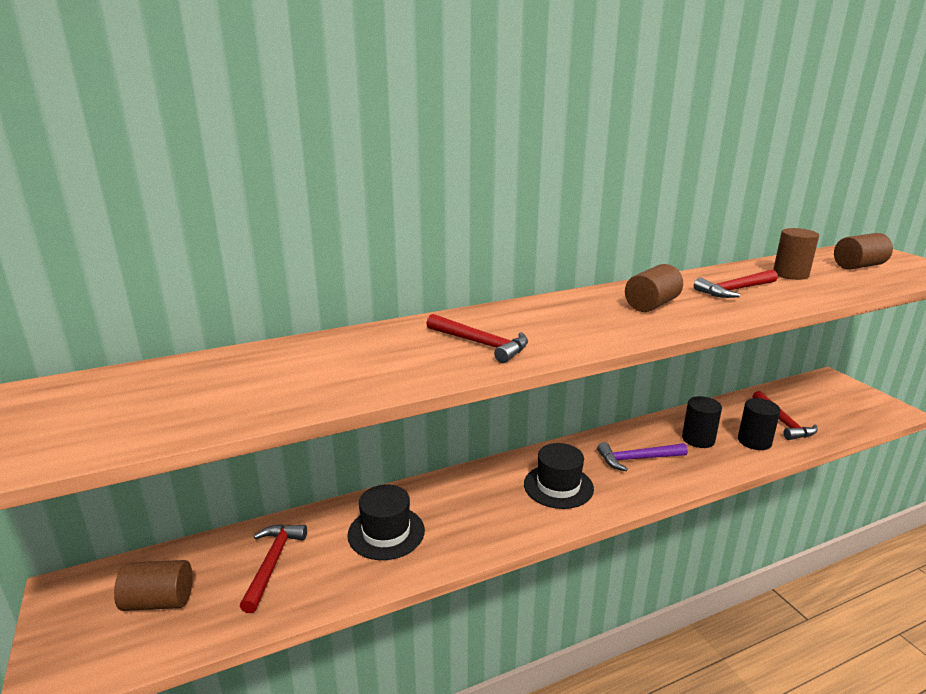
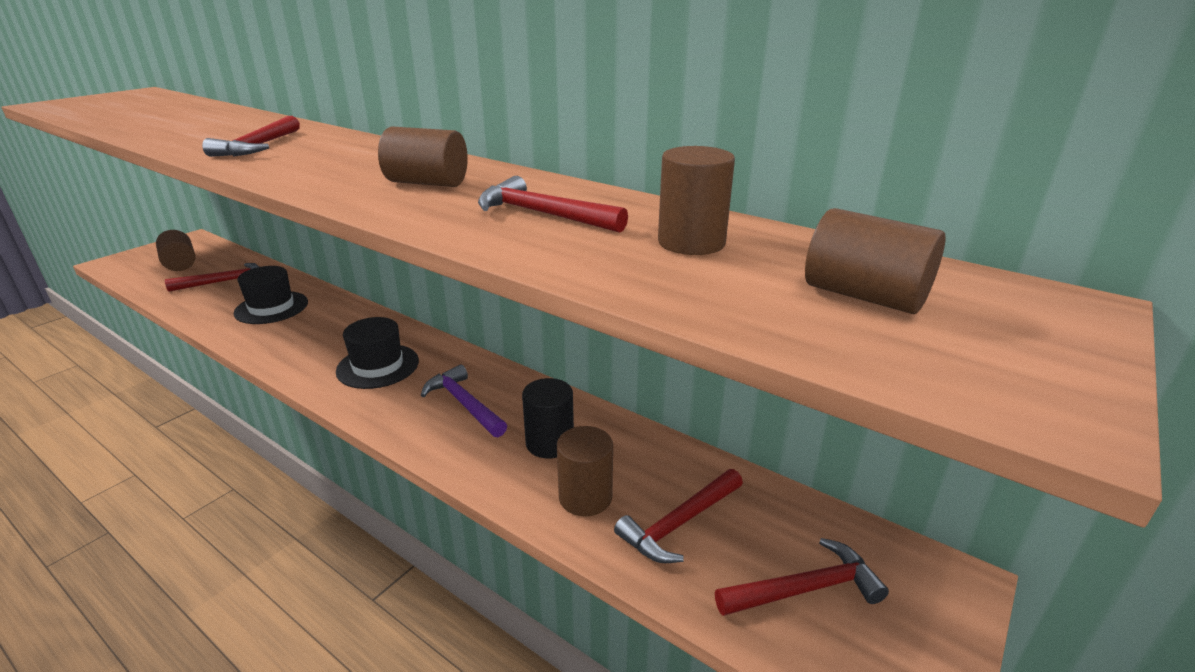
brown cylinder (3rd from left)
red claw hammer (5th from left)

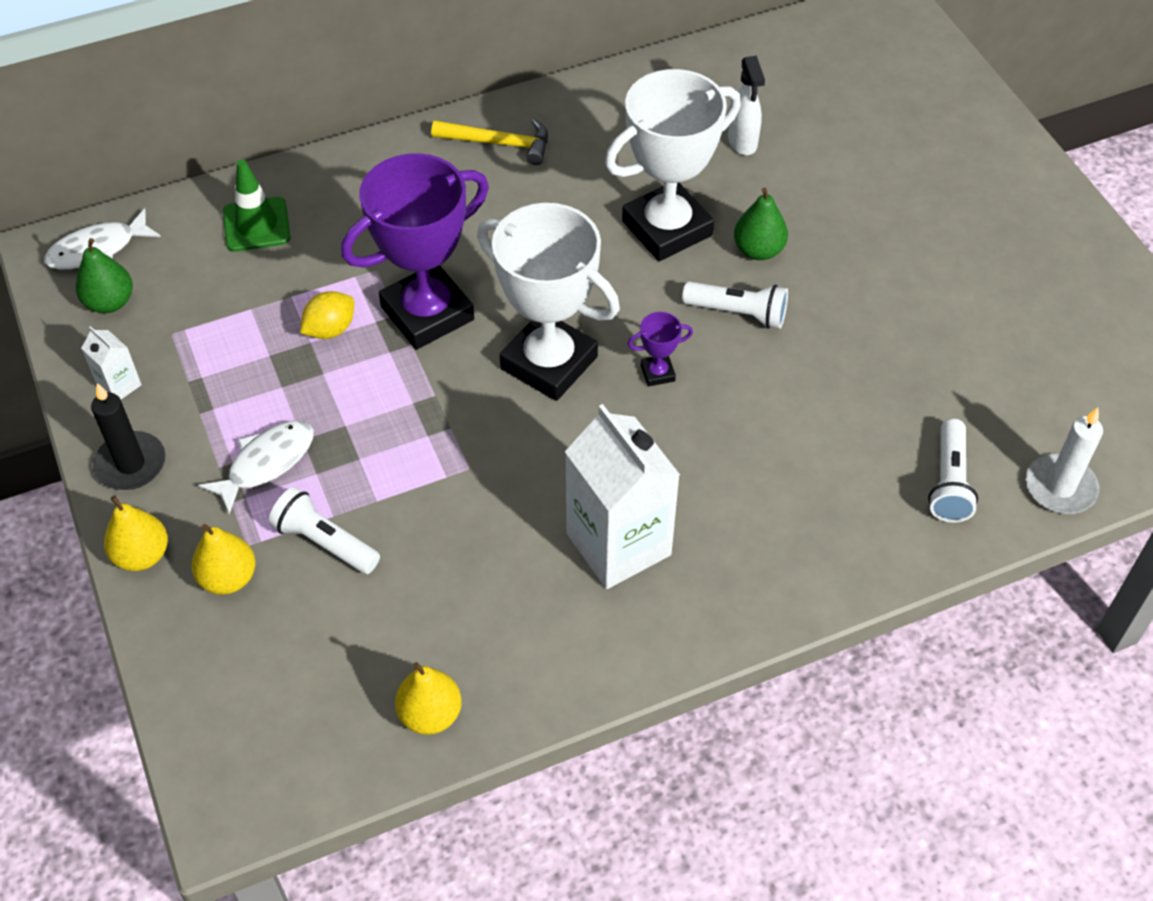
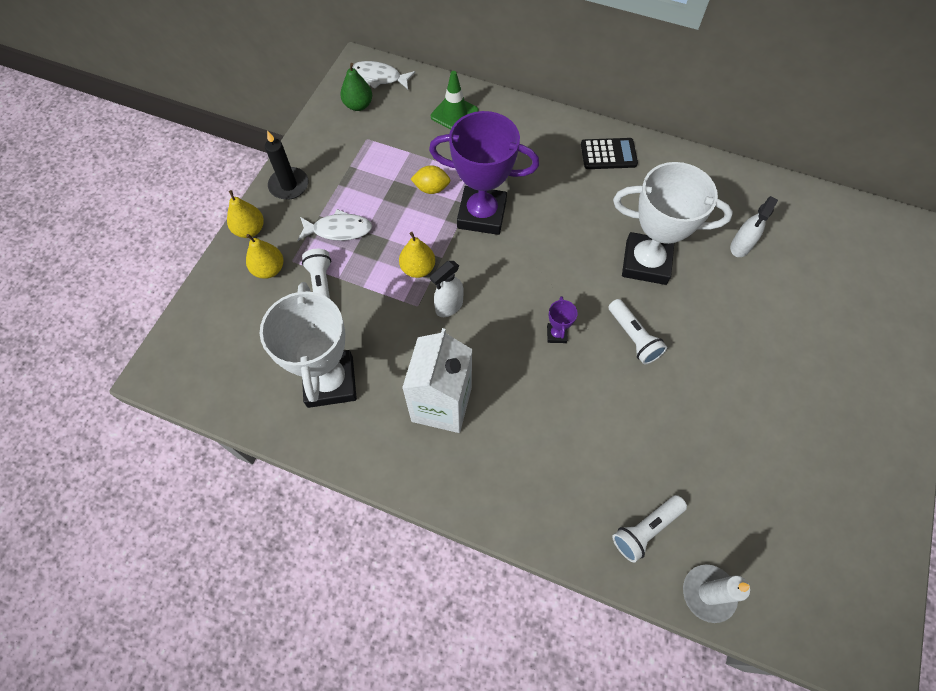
pure white carton (1st from left in the first image)
golden pear (3rd from left)
black pocket calculator
pure white trophy (1st from left)
purple trophy (2nd from left)
leaf-green pear (2nd from left in the first image)
pure white spray cleaner (1st from left)

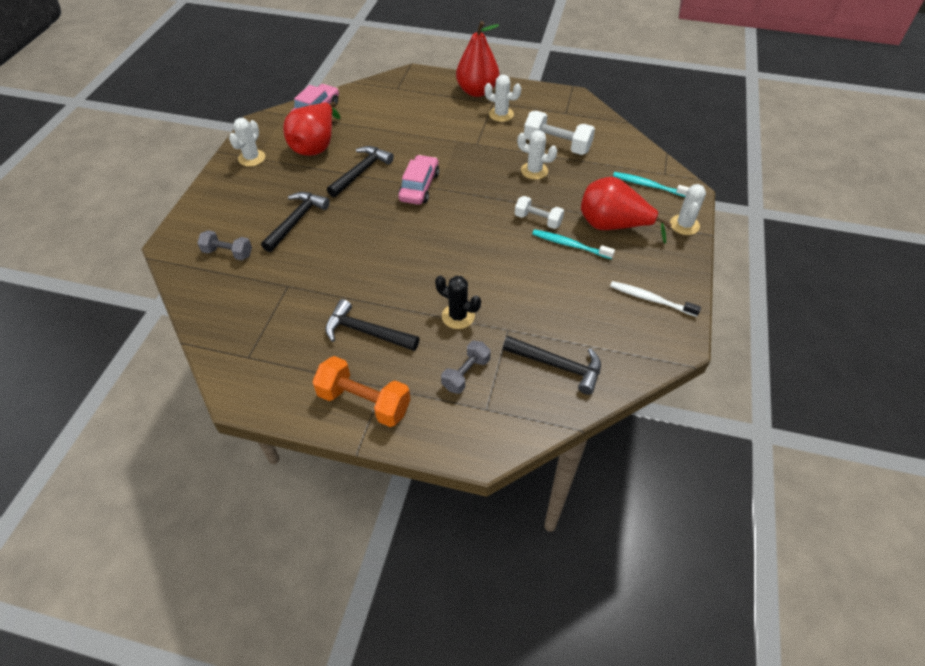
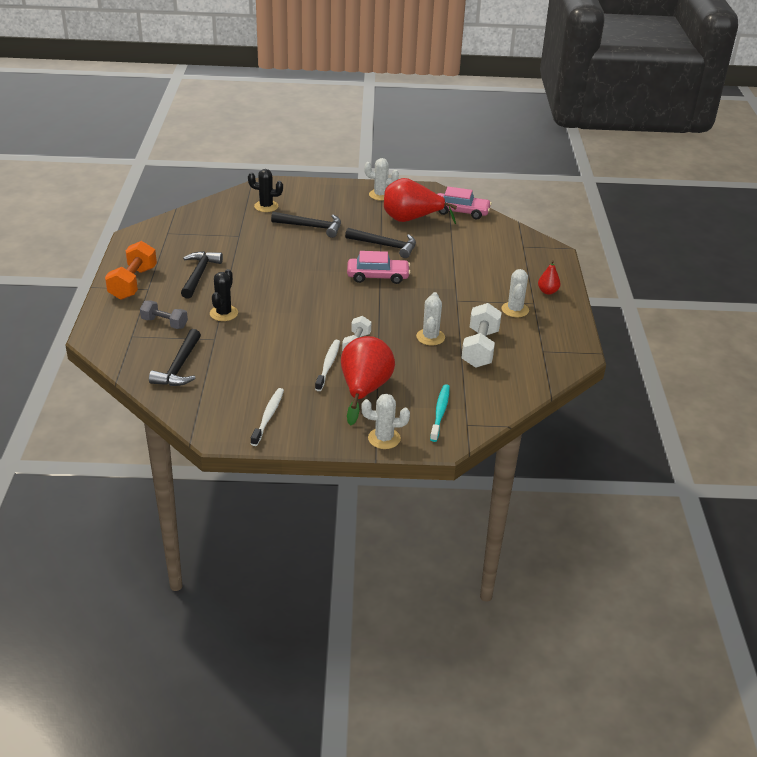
black cactus (2nd from left)
red pear (3rd from left)
pure white tooth brush (2nd from left)

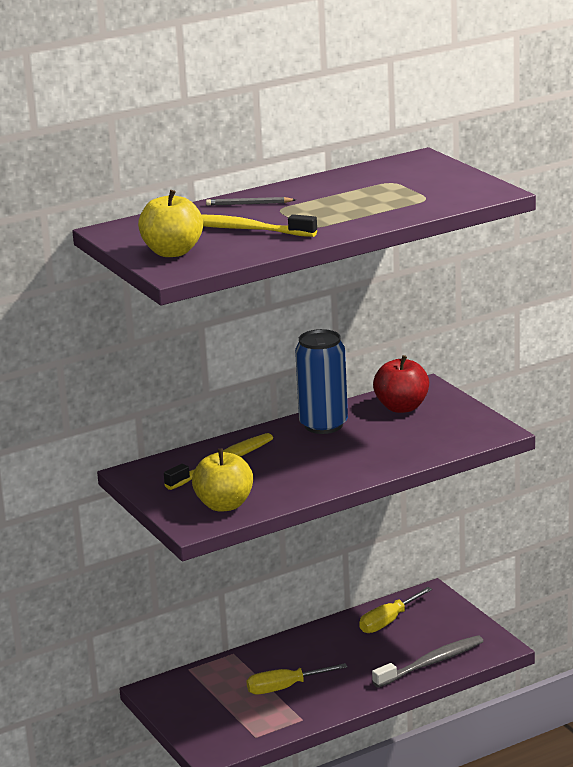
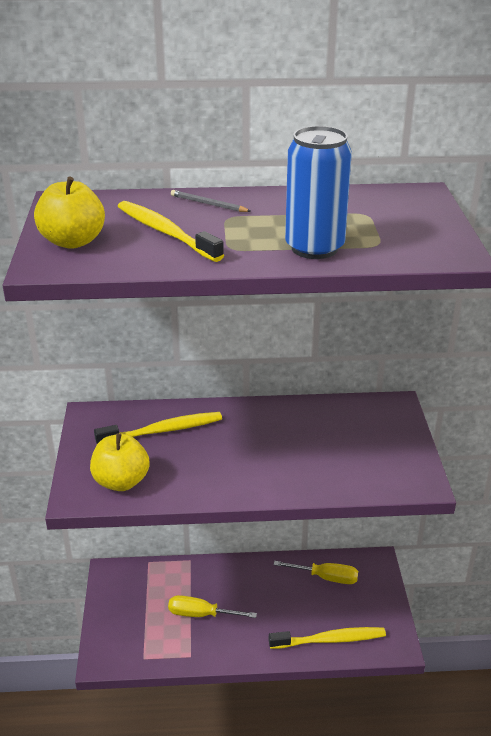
blue soda can
golden flat screwdriver (2nd from left)
golden tooth brush (3rd from left)
red toy apple

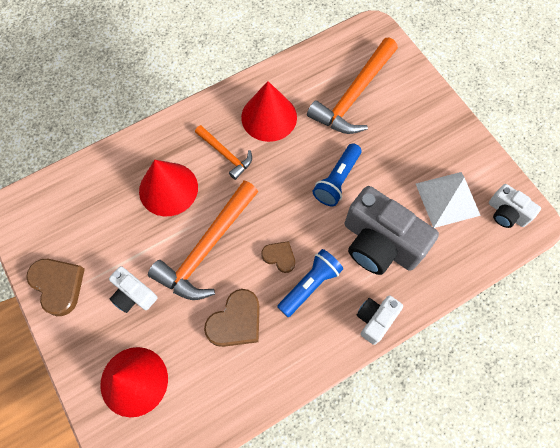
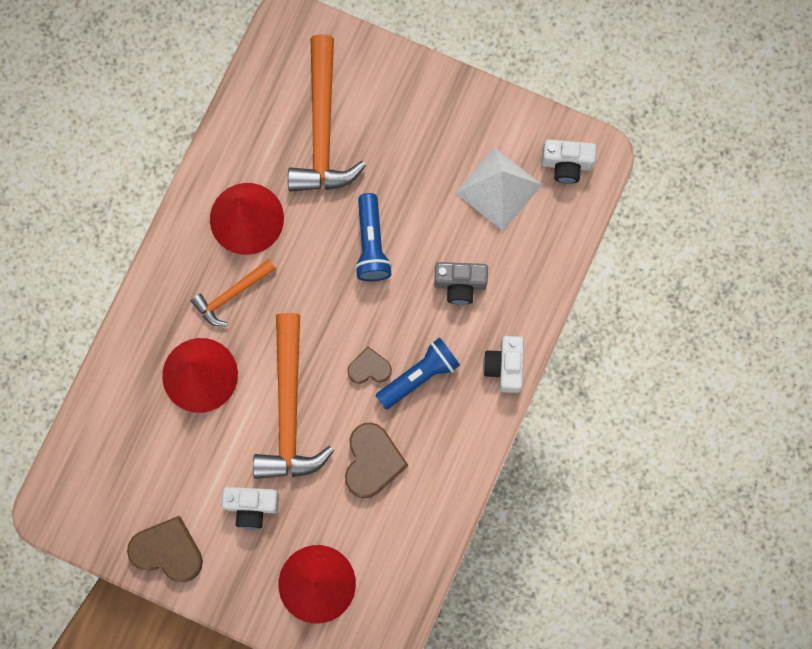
bright orange claw hammer (1st from left)
blue flashlight (2nd from left)
ash-grey camera

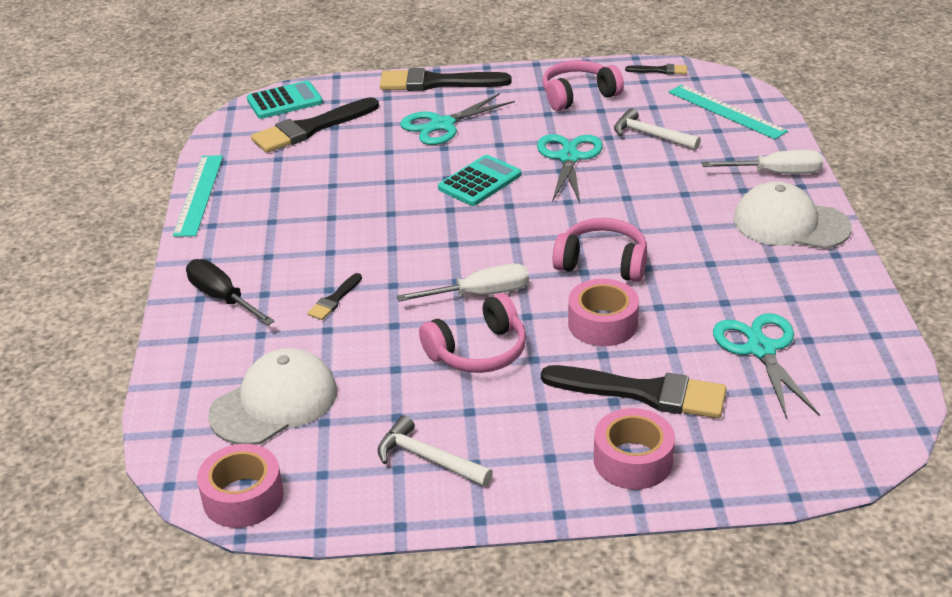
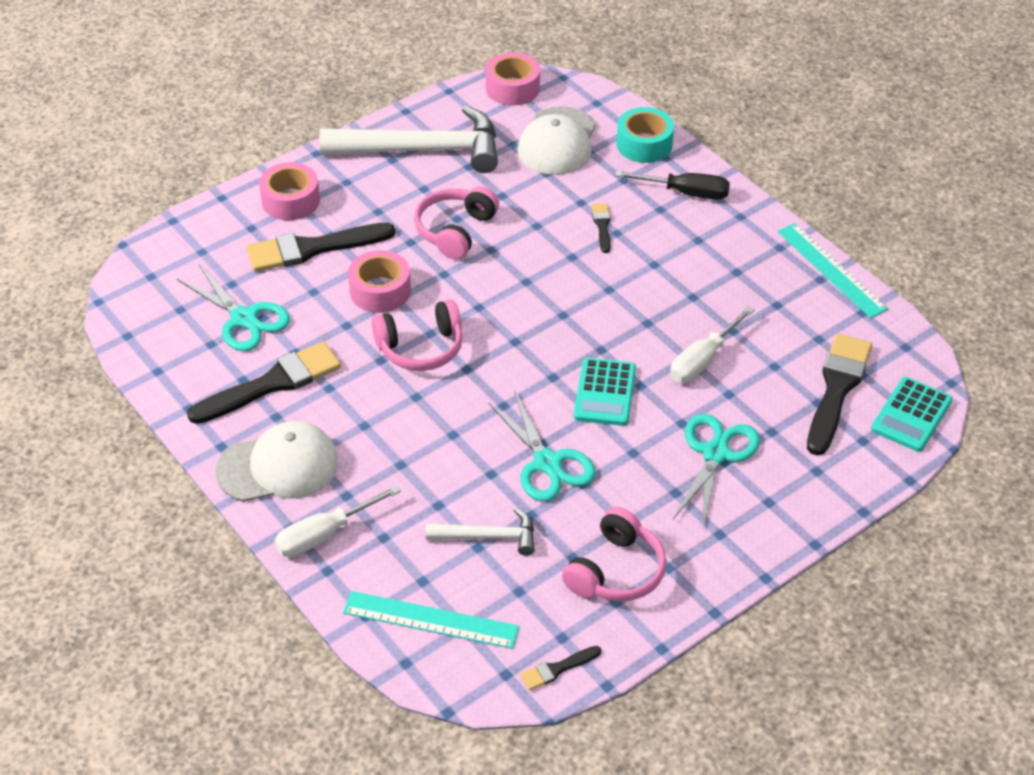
pure white claw hammer (1st from left)
black brush (1st from left)
pure white flat screwdriver (2nd from left)
teal tape

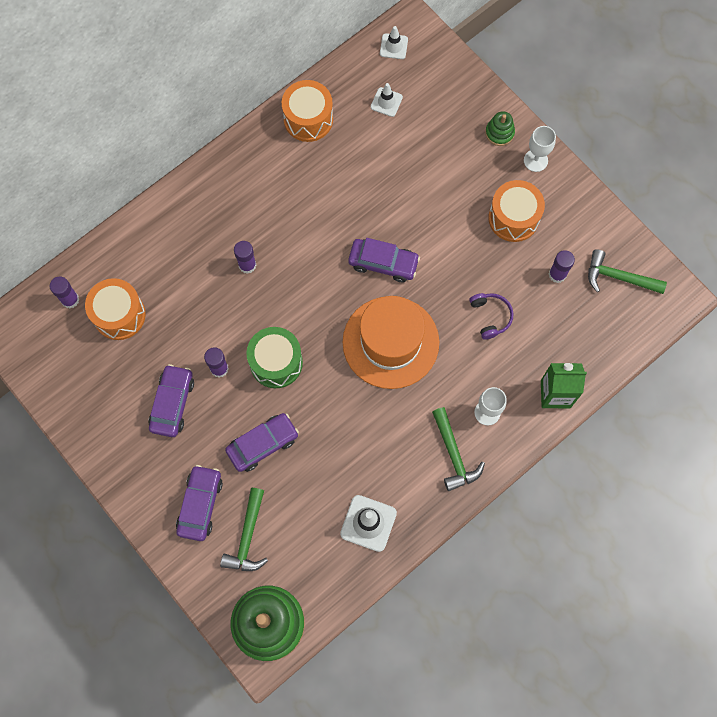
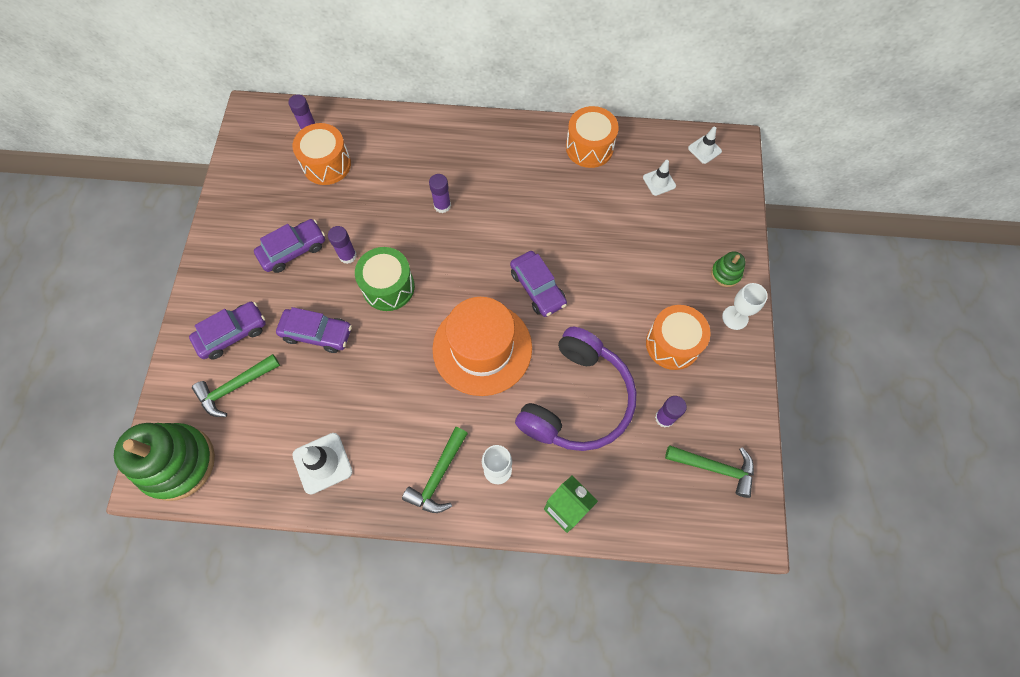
purple over-ear headphones
leaf-green claw hammer (3rd from left)

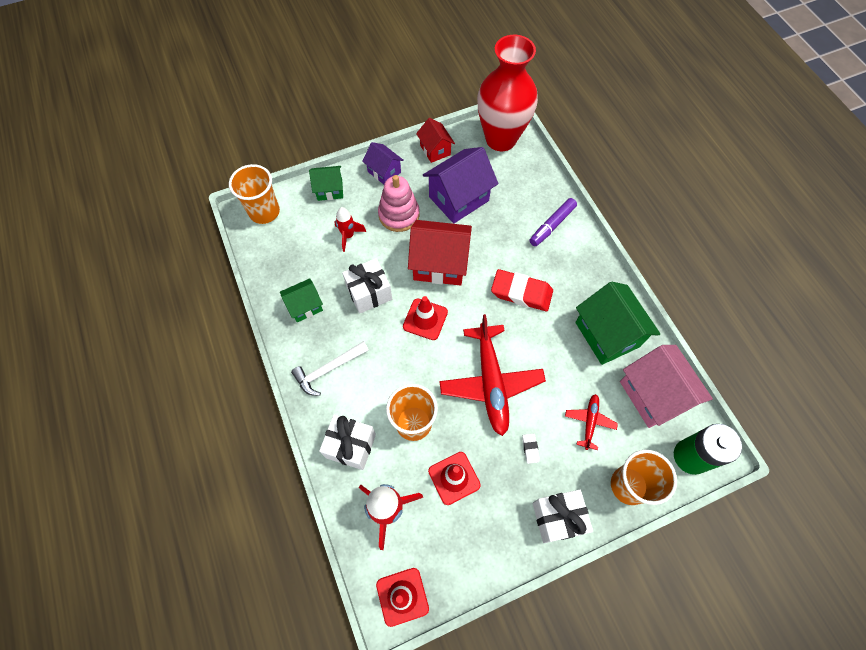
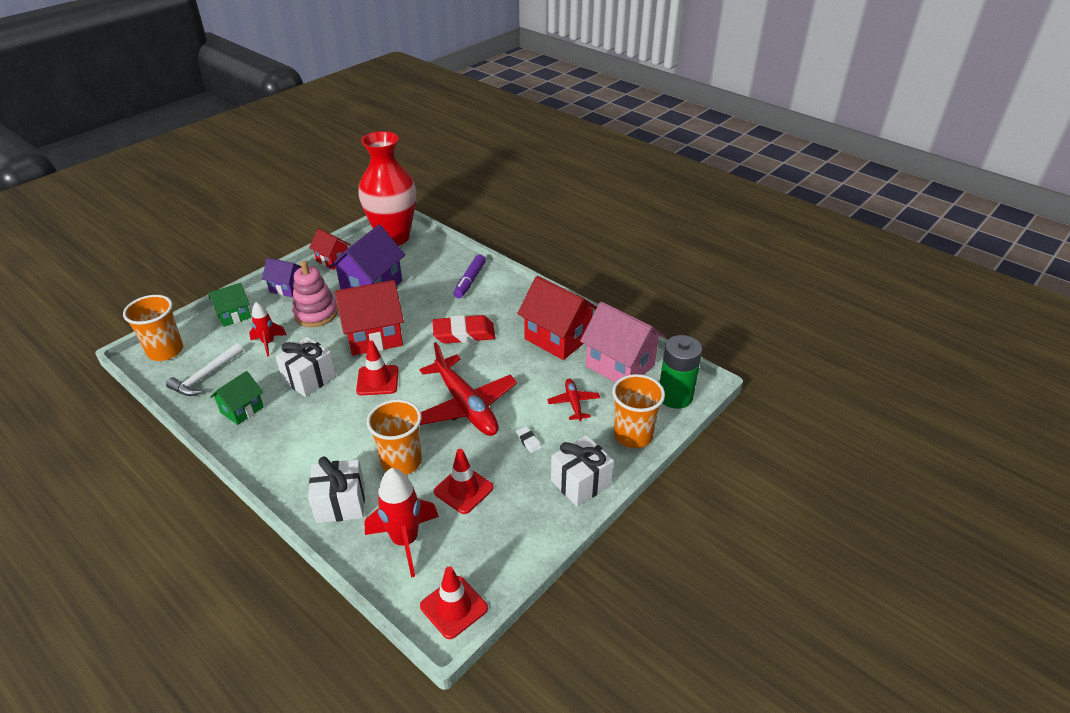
pure white claw hammer
red toy house (3rd from left)

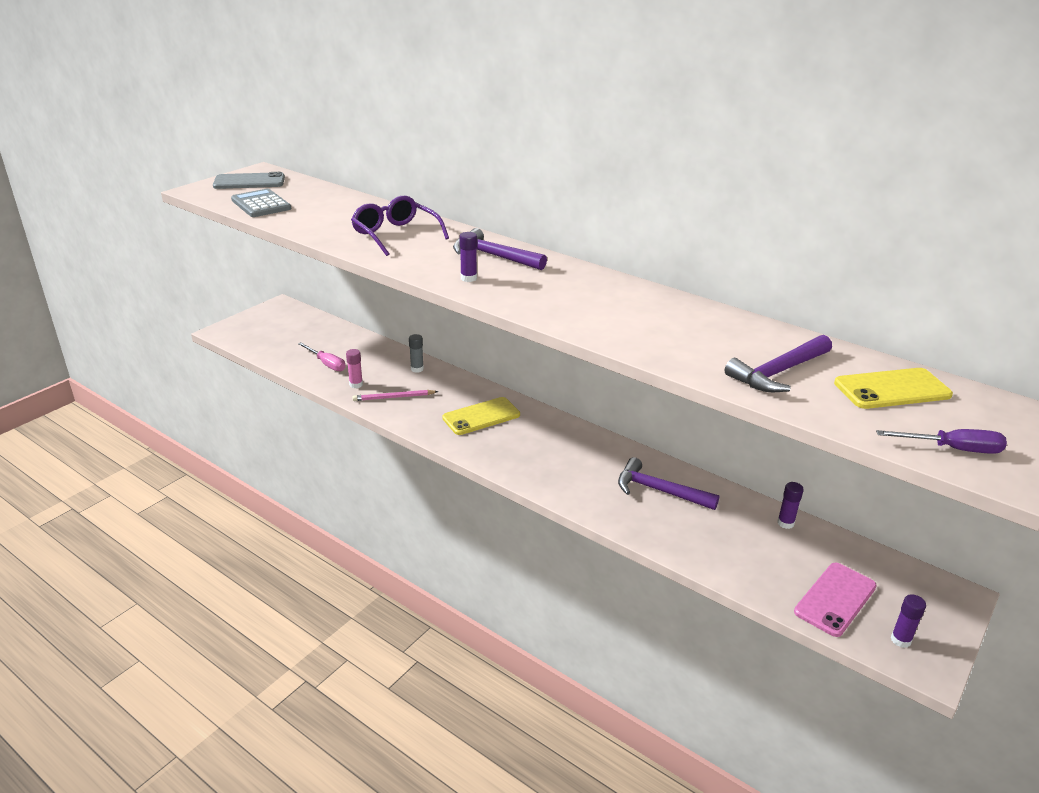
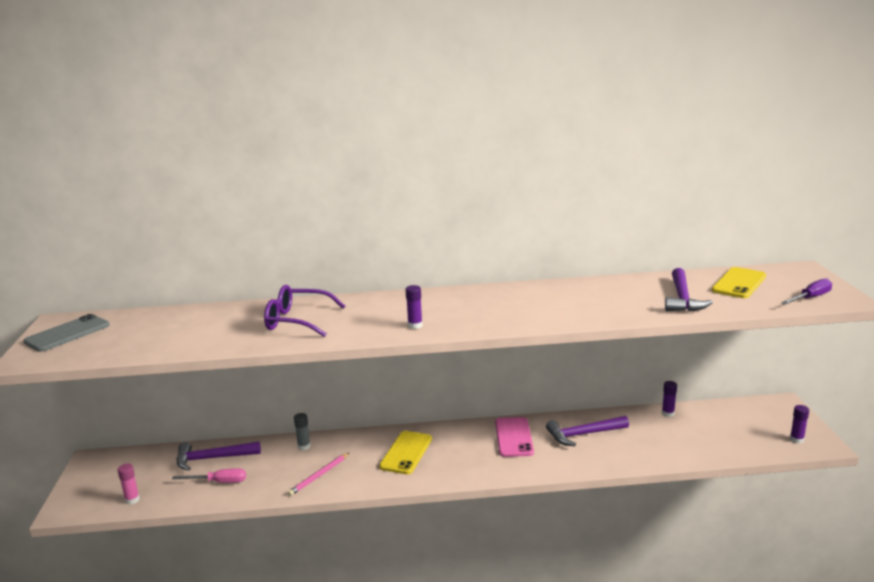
ash-grey pocket calculator
rosy glue stick
purple claw hammer (1st from left)
rosy smartphone

